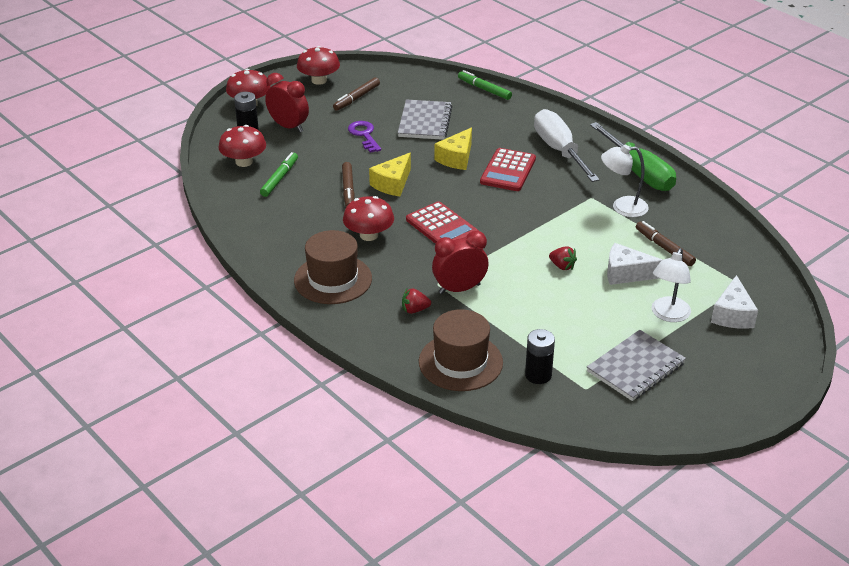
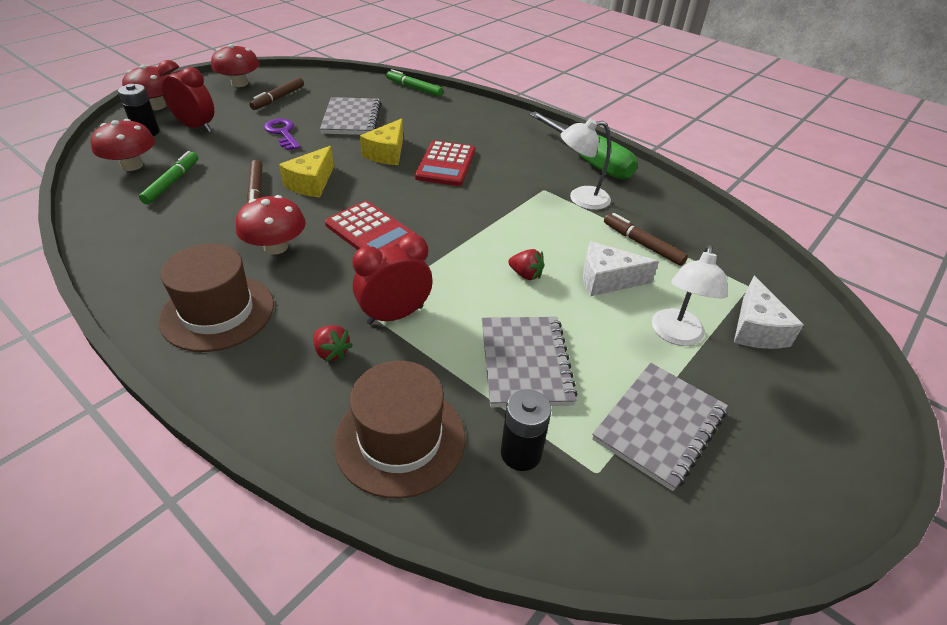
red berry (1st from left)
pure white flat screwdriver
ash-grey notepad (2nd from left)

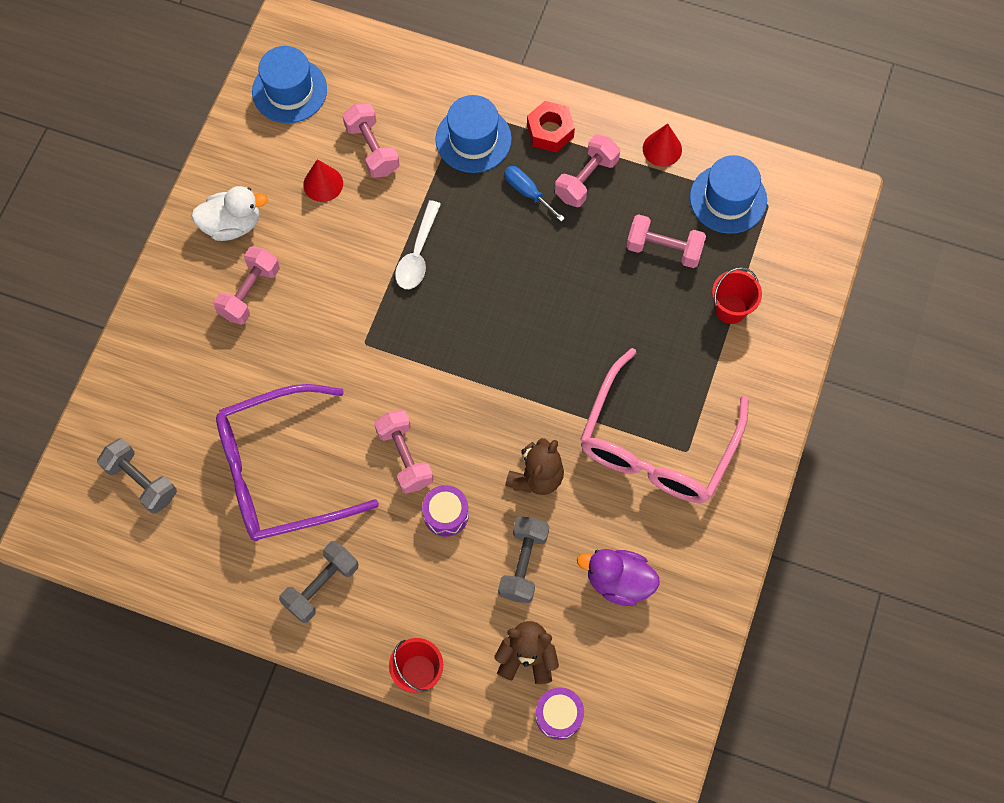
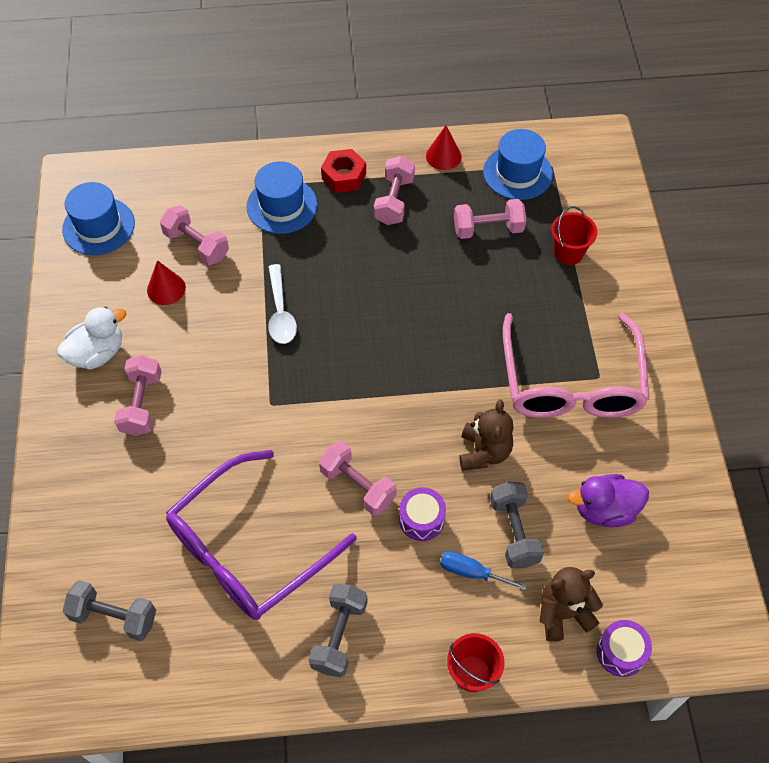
blue flat screwdriver

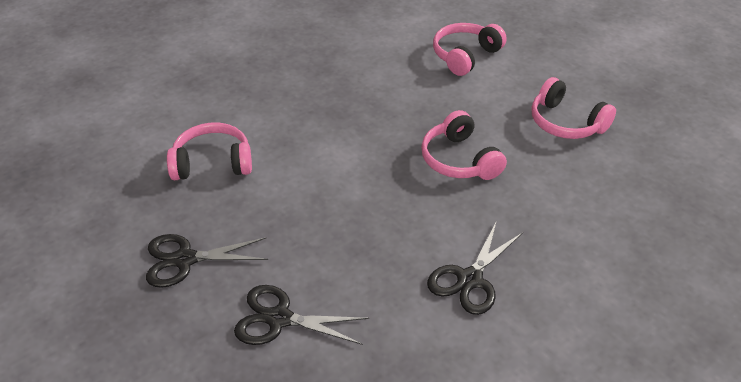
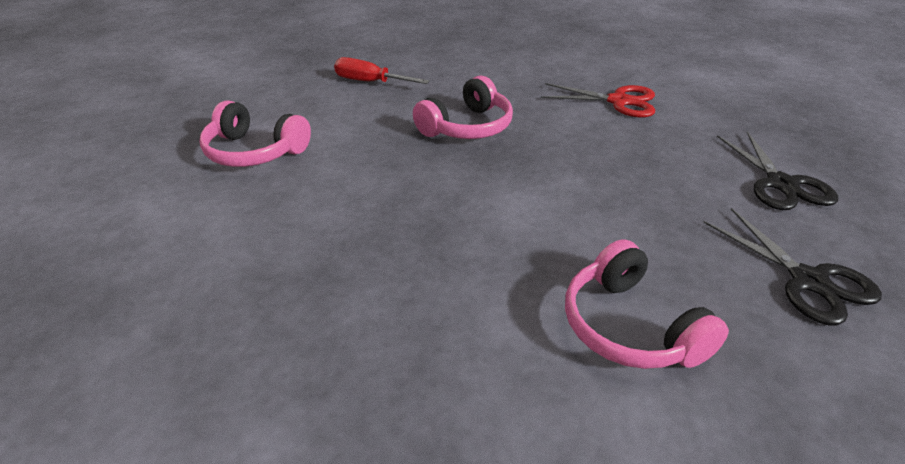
red pair of scissors
red flat screwdriver

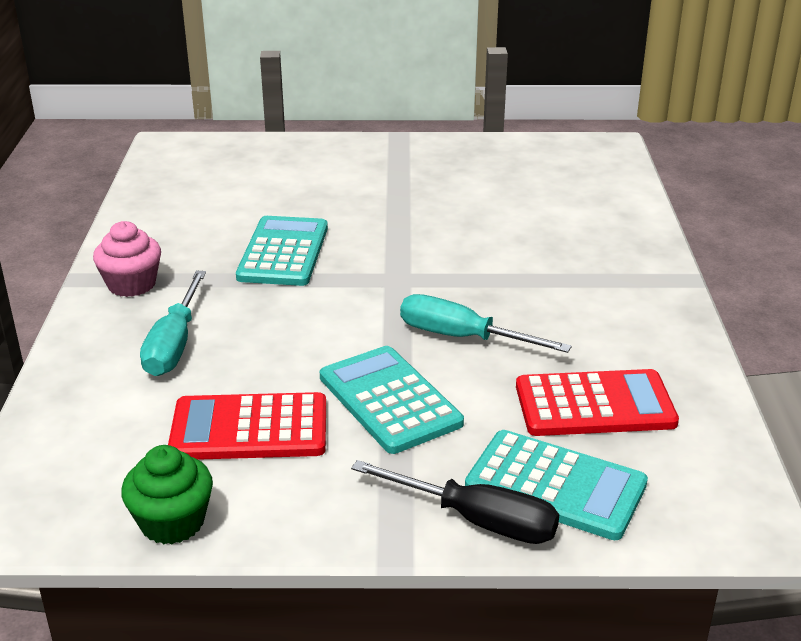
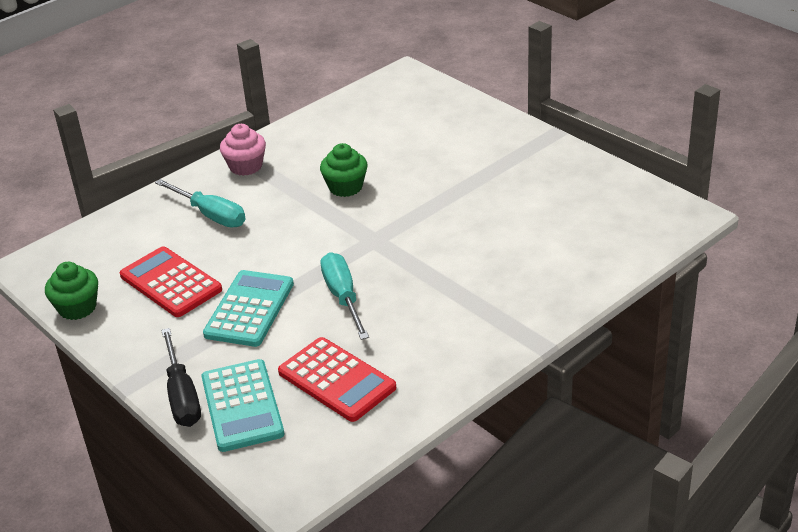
teal flat screwdriver (1st from left)
leaf-green muffin (2nd from left)

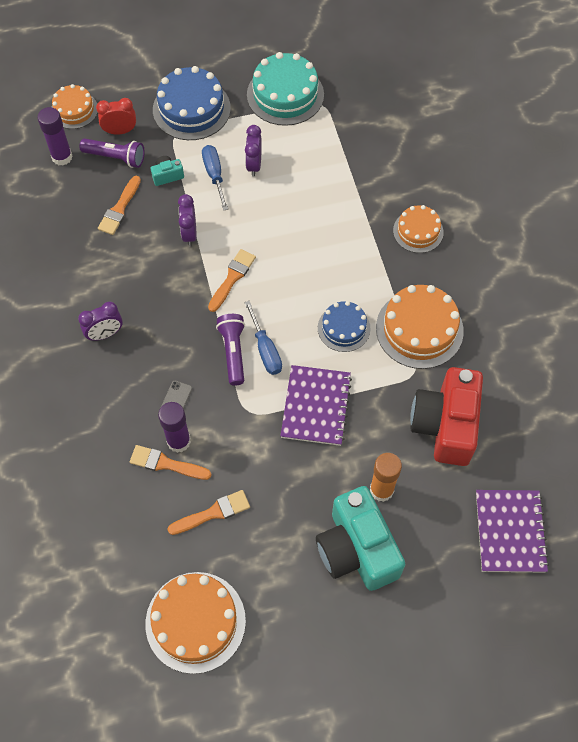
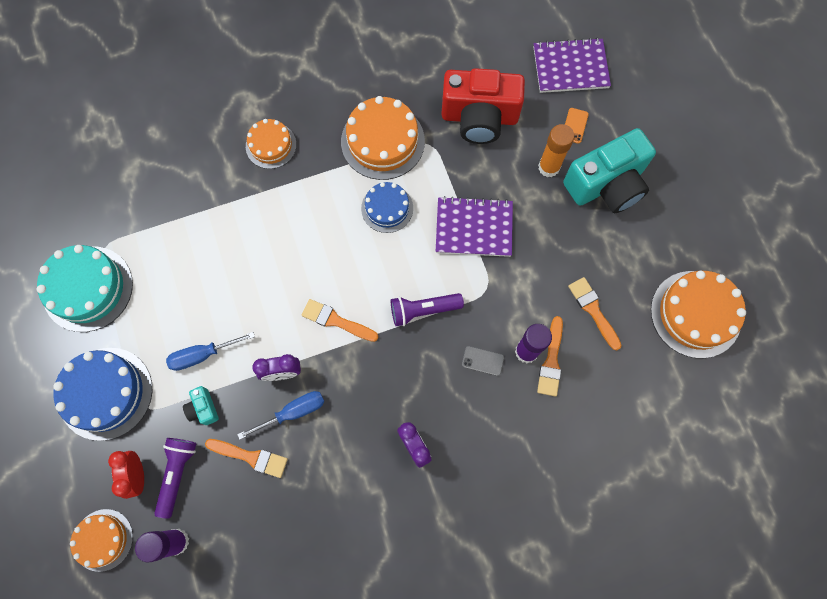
blue flat screwdriver (2nd from left)
purple bedside clock (3rd from left in the first image)
bright orange smartphone

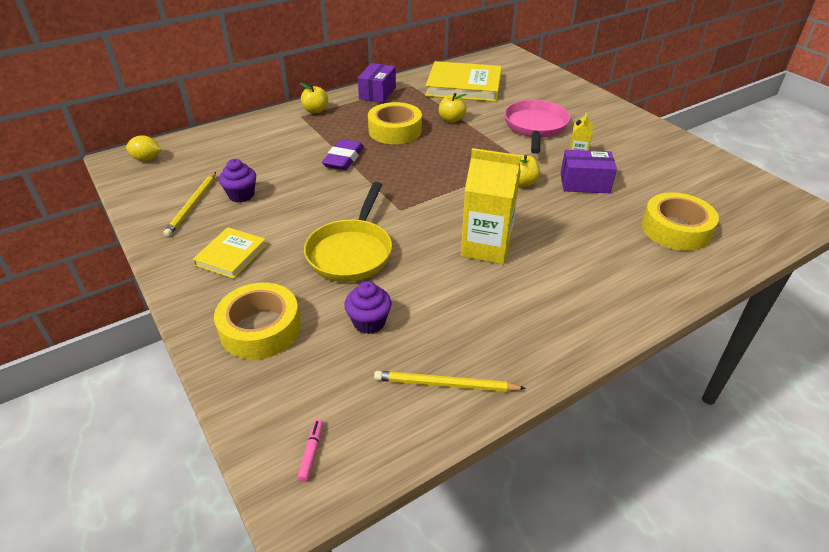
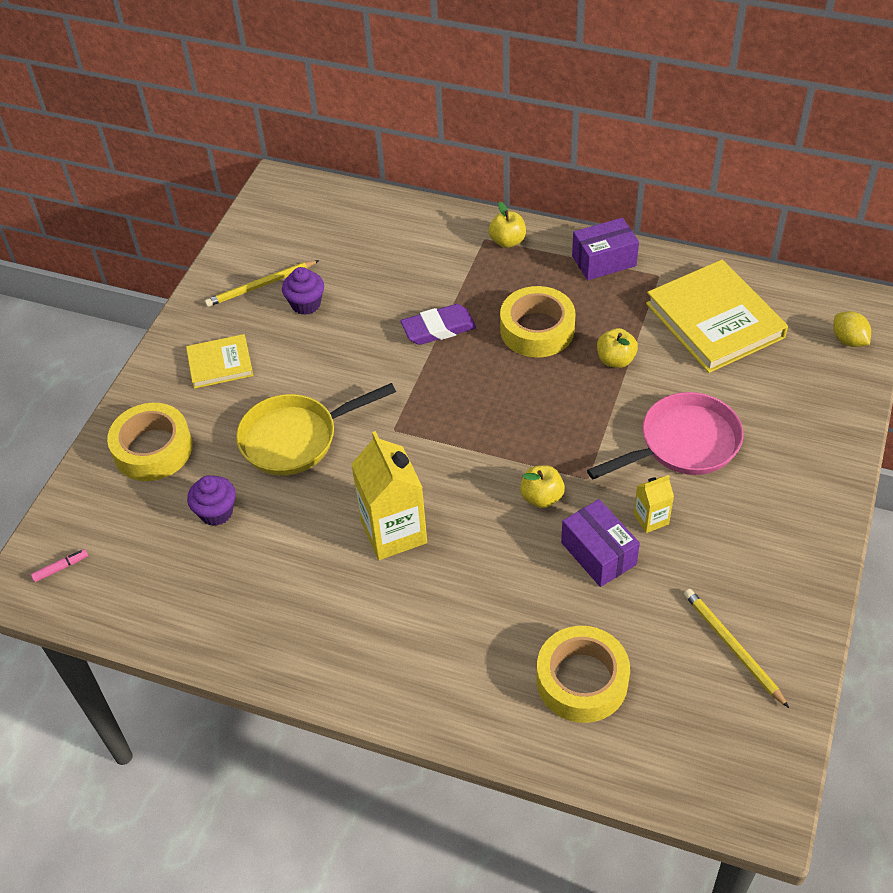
golden lemon
golden wooden pencil (2nd from left)

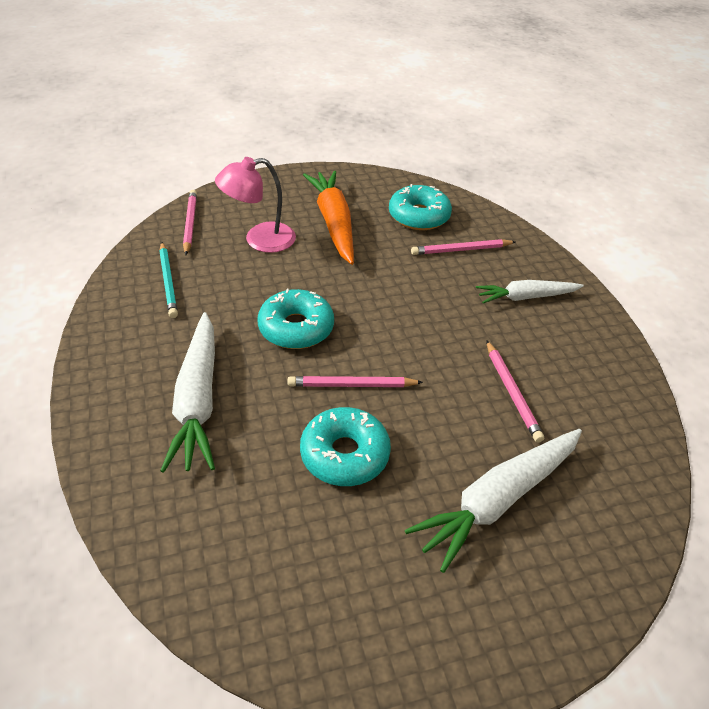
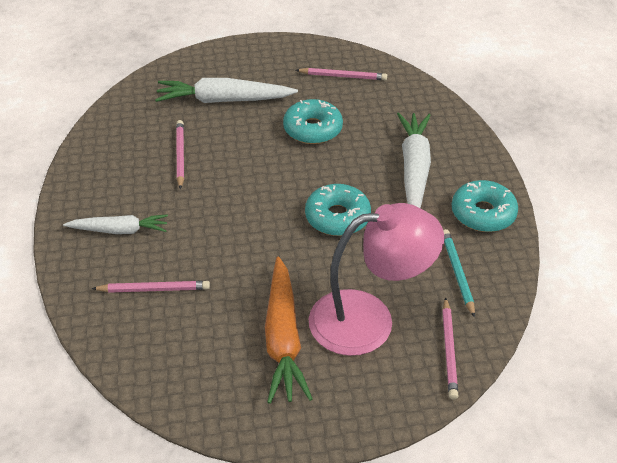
rosy reading lamp
rosy wooden pencil (3rd from left)
teal donut (3rd from left)
pure white root vegetable (2nd from left)

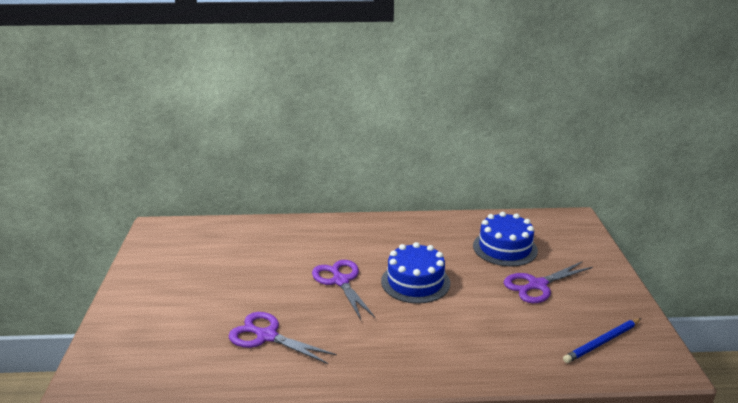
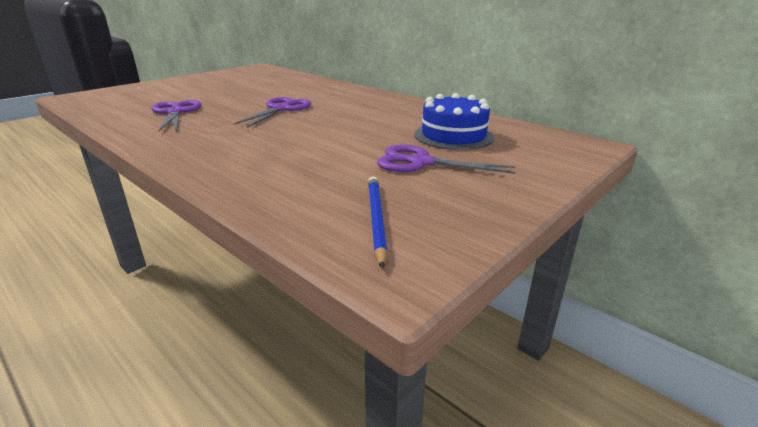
blue cake (1st from left in the first image)
blue wooden pencil

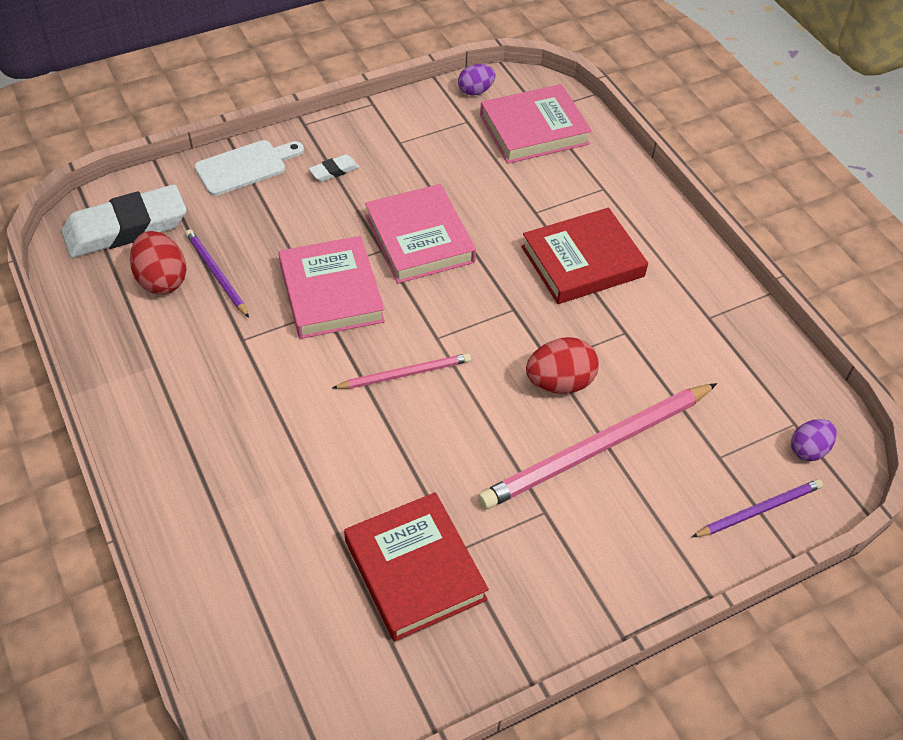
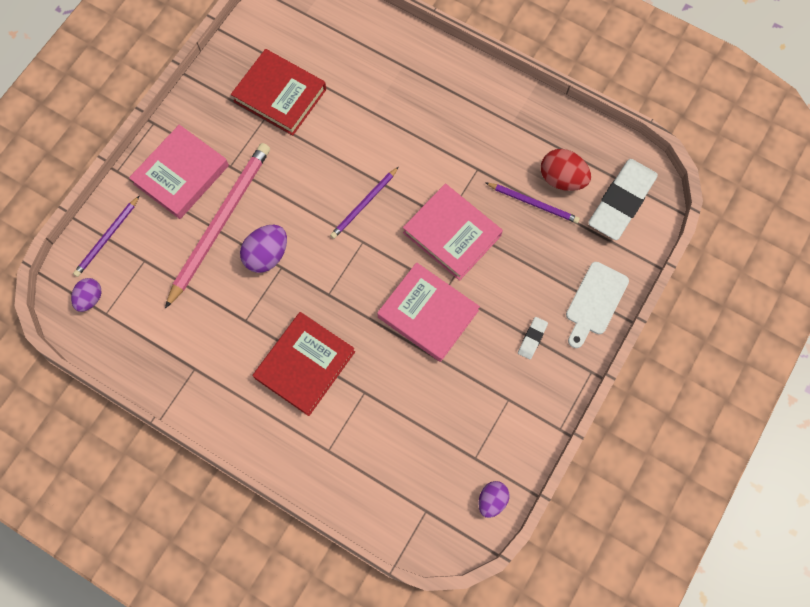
purple wooden pencil (2nd from left)
rosy hardcover (1st from left)
purple egg (2nd from left)

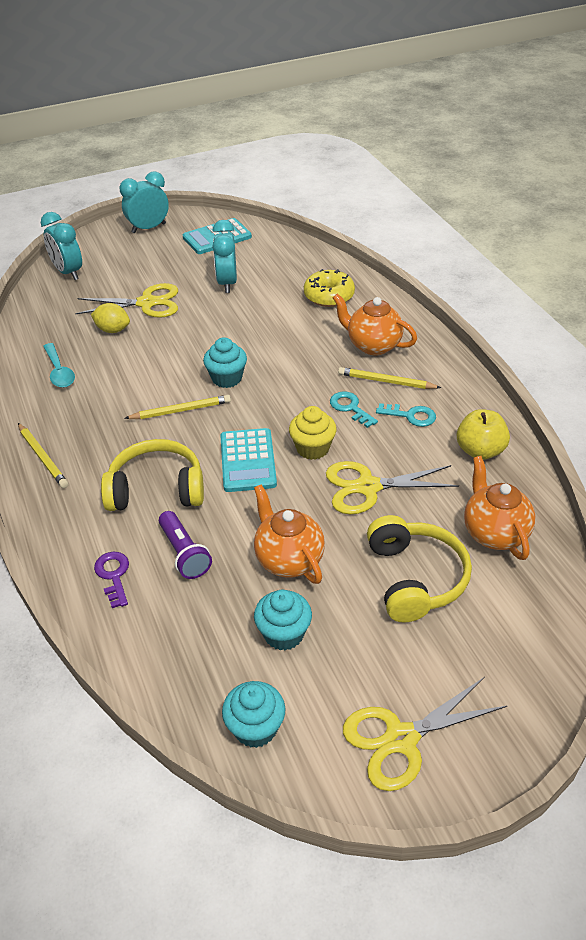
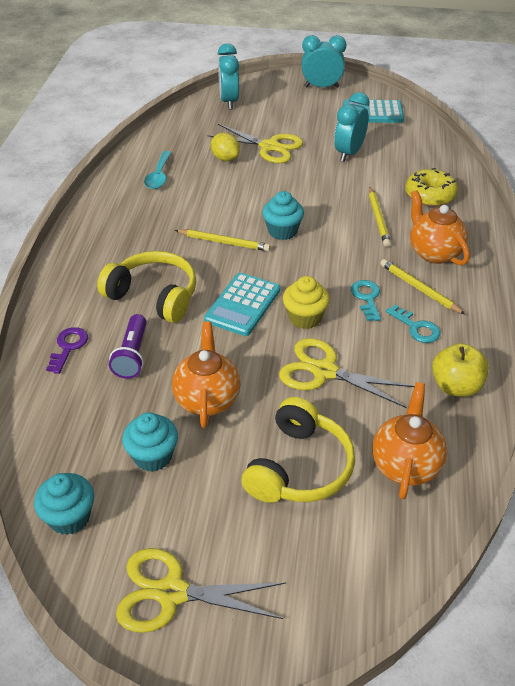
golden wooden pencil (2nd from left)

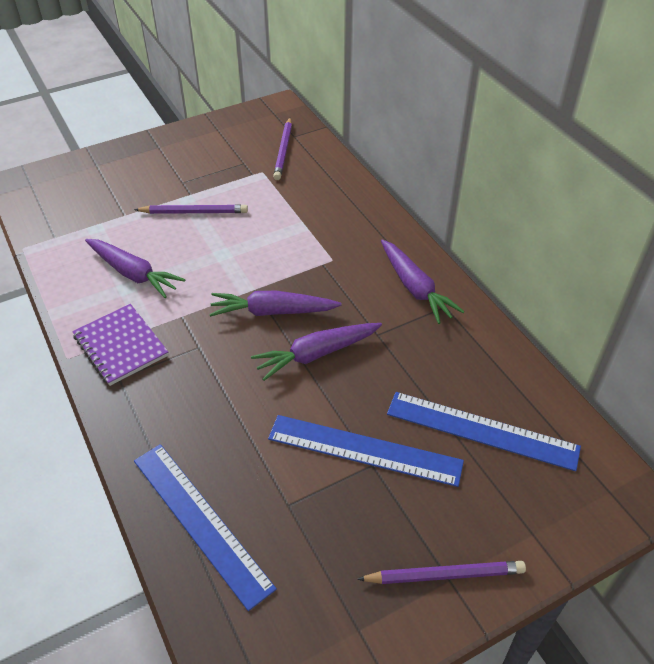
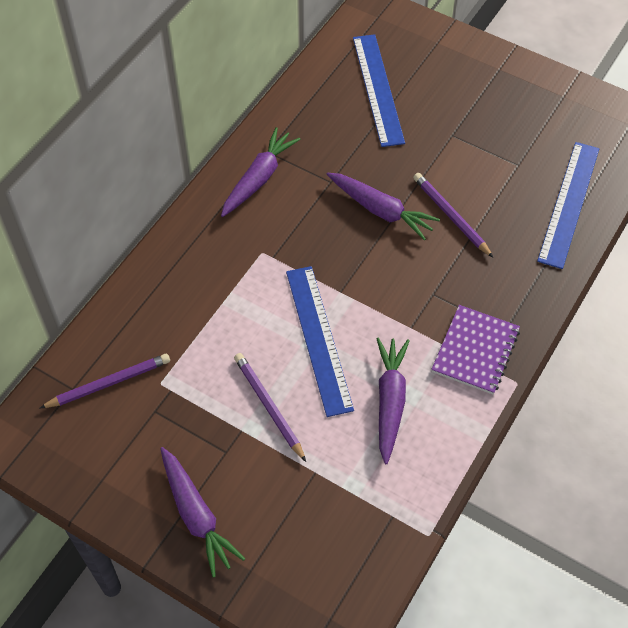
purple root vegetable (1st from left)
blue straightedge (1st from left)
purple wooden pencil (3rd from left)

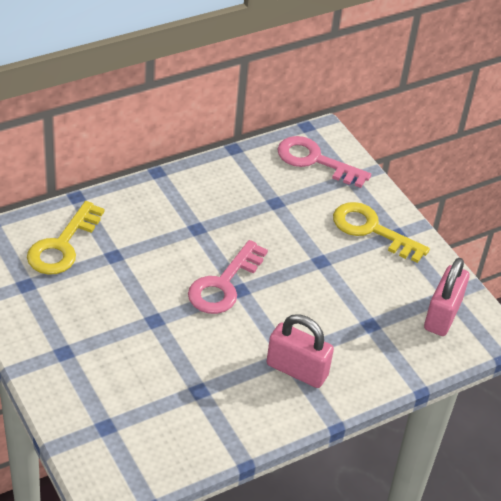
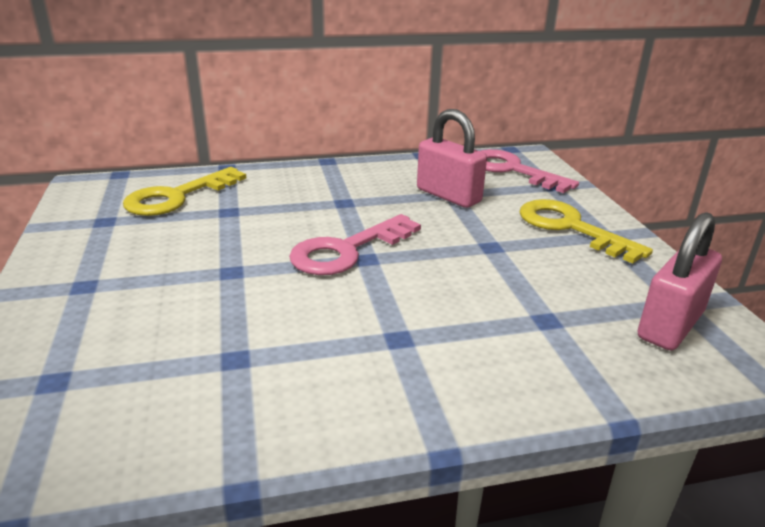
rosy lock (1st from left)

